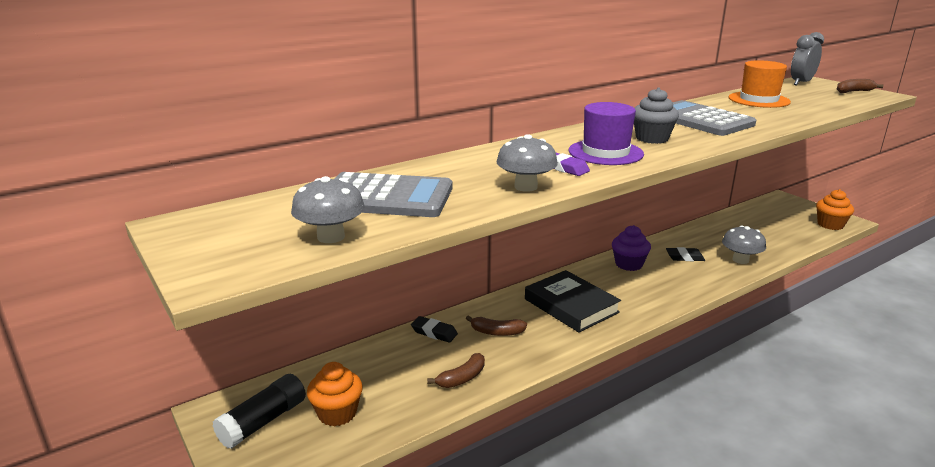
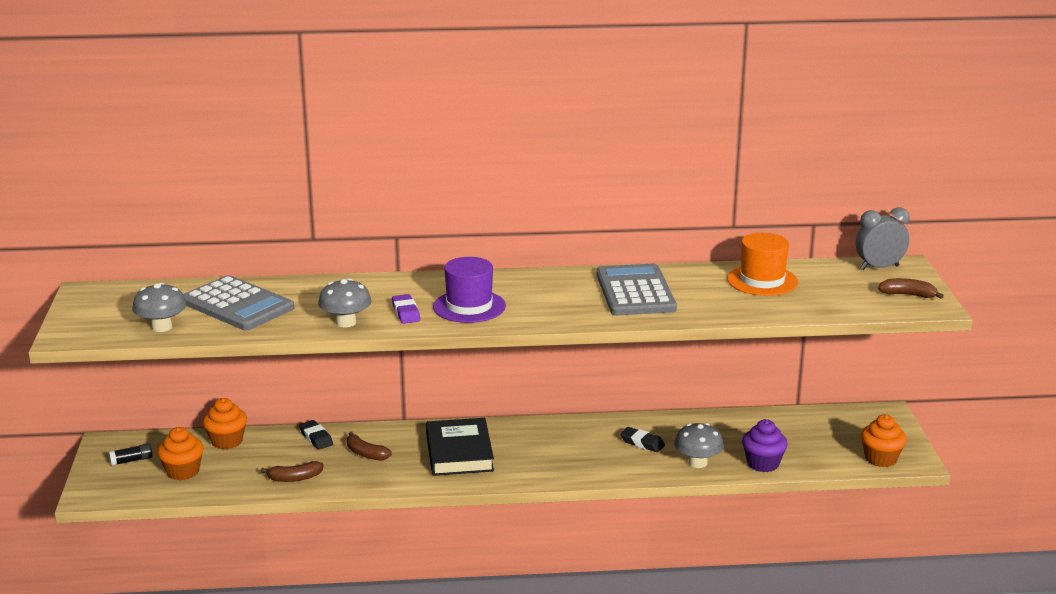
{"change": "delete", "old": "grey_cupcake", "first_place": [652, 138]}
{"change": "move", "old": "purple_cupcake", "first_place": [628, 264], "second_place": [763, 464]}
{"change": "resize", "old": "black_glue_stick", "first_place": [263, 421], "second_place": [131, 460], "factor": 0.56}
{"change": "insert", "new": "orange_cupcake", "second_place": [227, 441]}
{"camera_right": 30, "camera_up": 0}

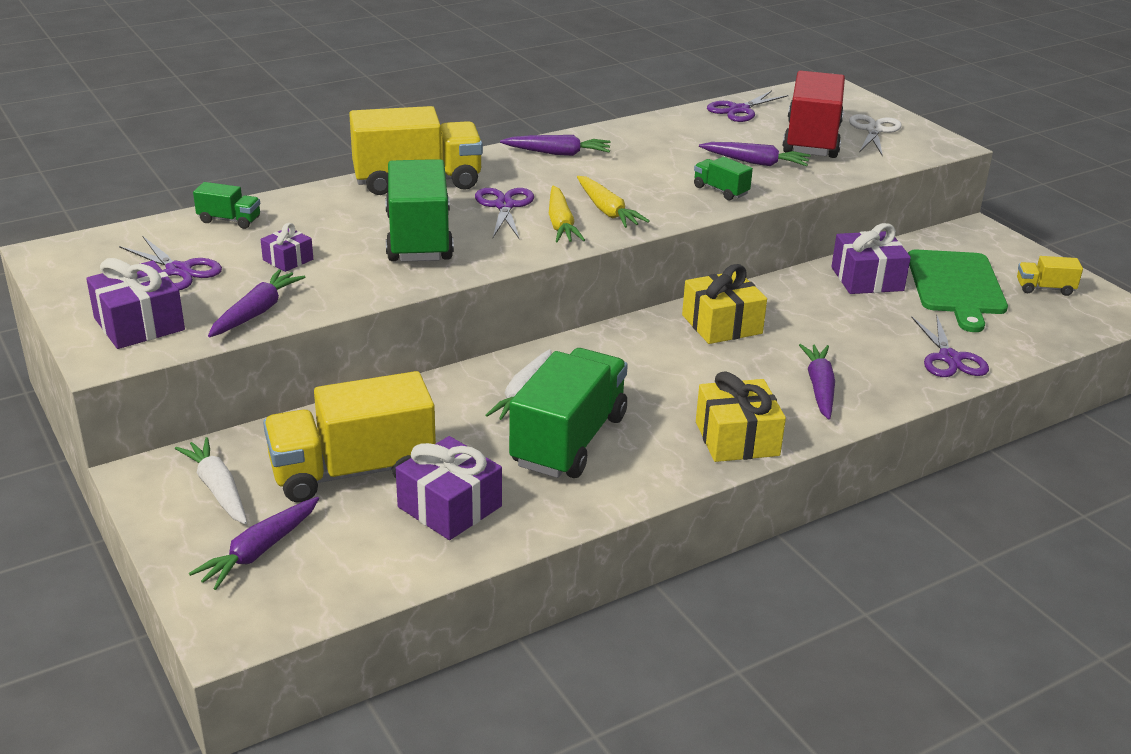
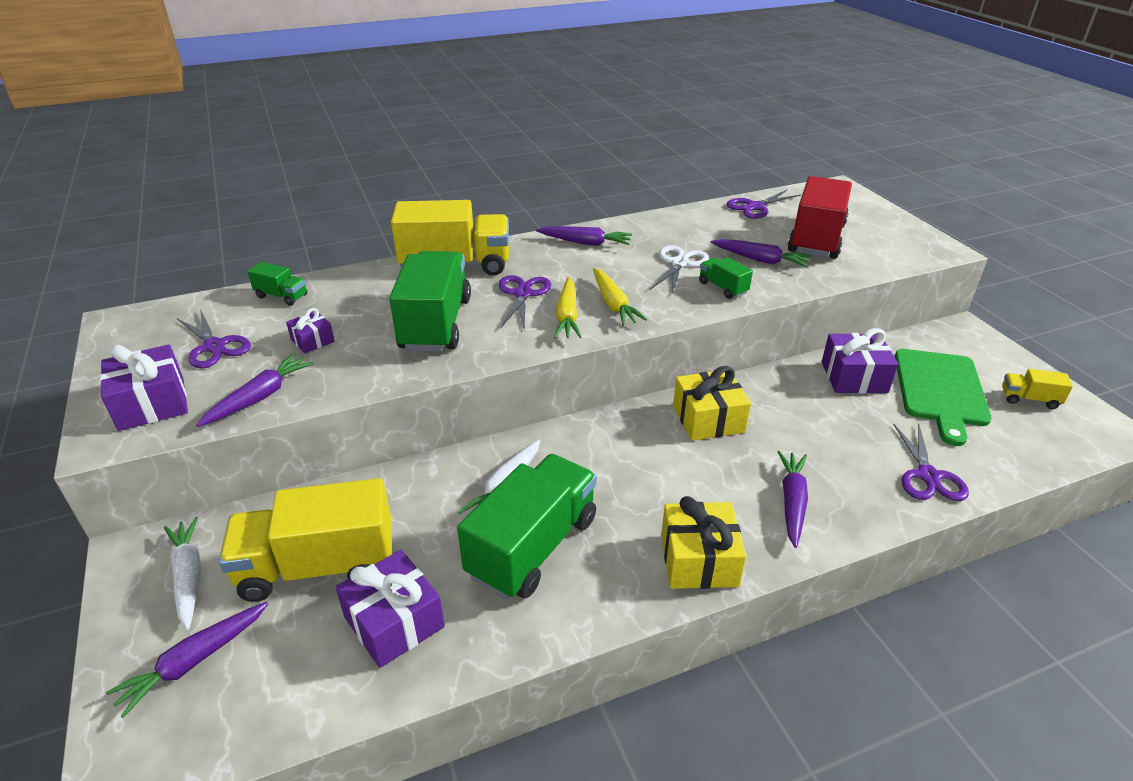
{"change": "move", "old": "white_scissors", "first_place": [874, 130], "second_place": [679, 263]}
{"camera_right": 10, "camera_up": 5}

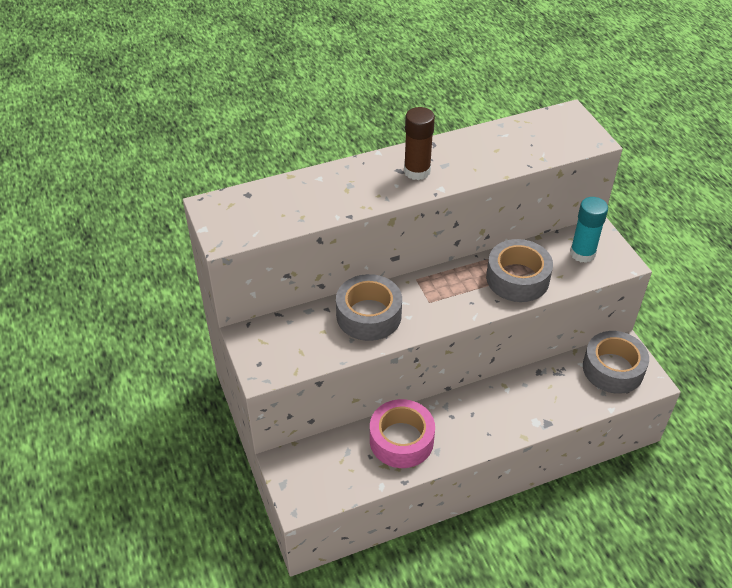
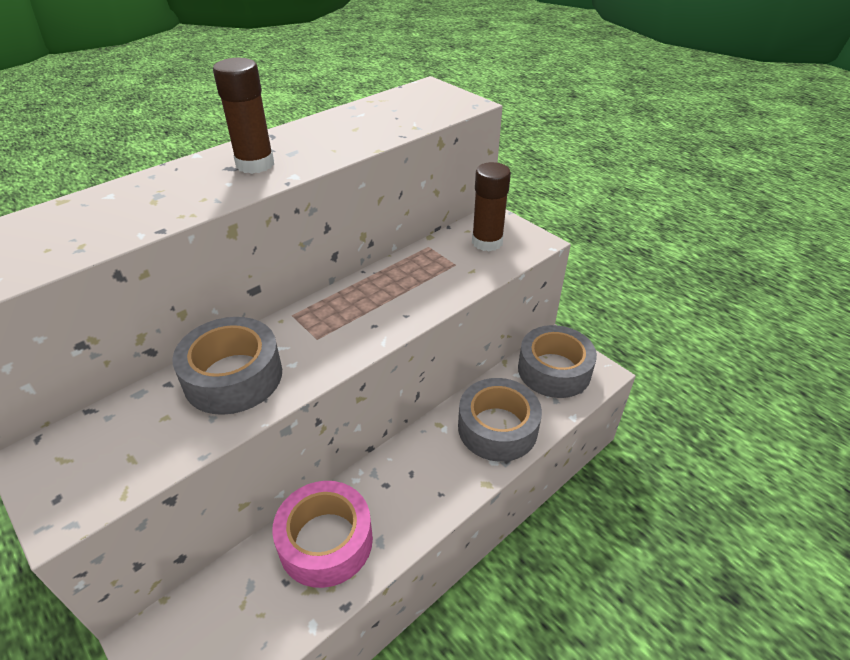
{"change": "recolor", "old": "turquoise_glue_stick", "new": "brown_glue_stick", "first_place": [582, 253], "second_place": [487, 242]}
{"change": "move", "old": "grey_tape", "first_place": [517, 278], "second_place": [497, 428]}
{"camera_right": -20, "camera_up": -5}

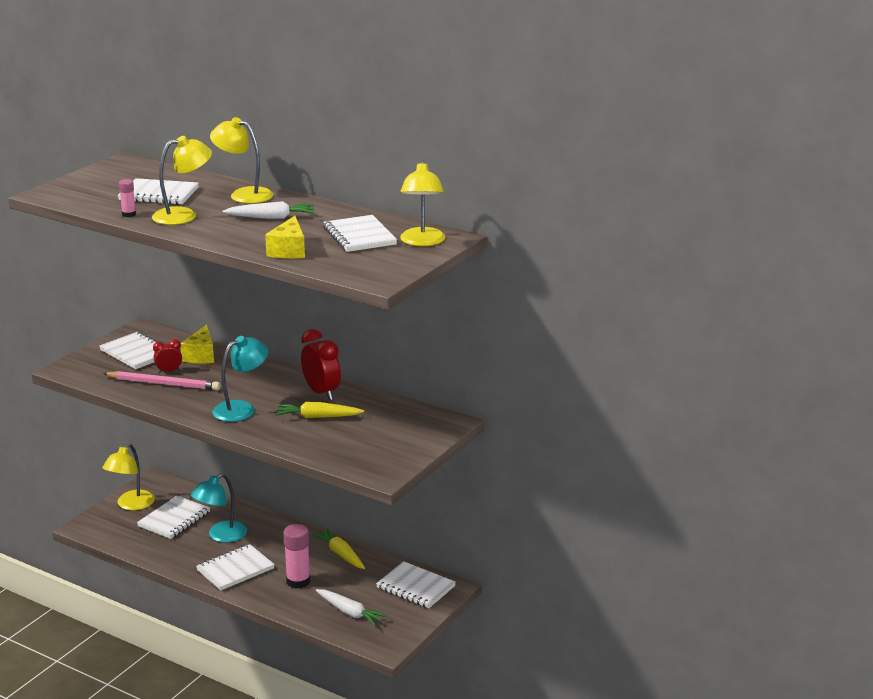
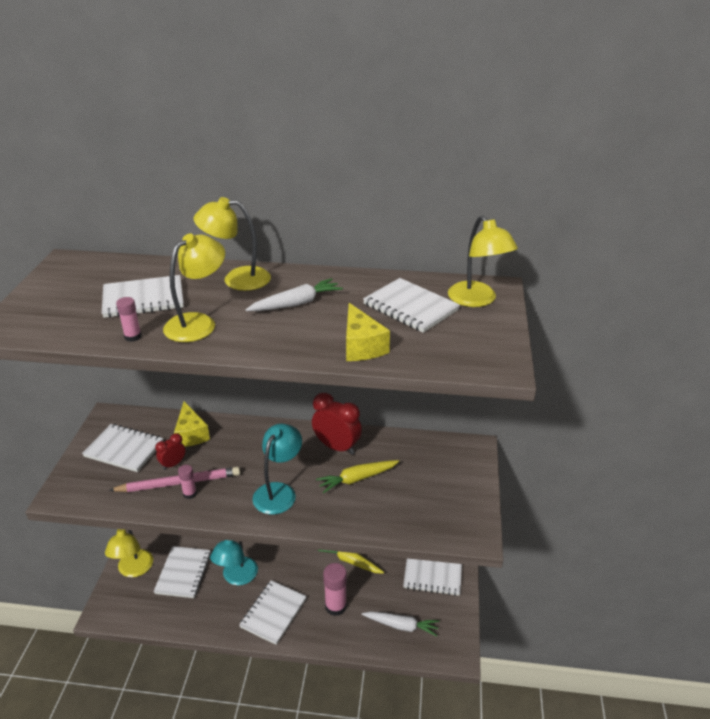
{"change": "insert", "new": "pink_glue_stick", "second_place": [190, 493]}
{"camera_right": -25, "camera_up": 10}

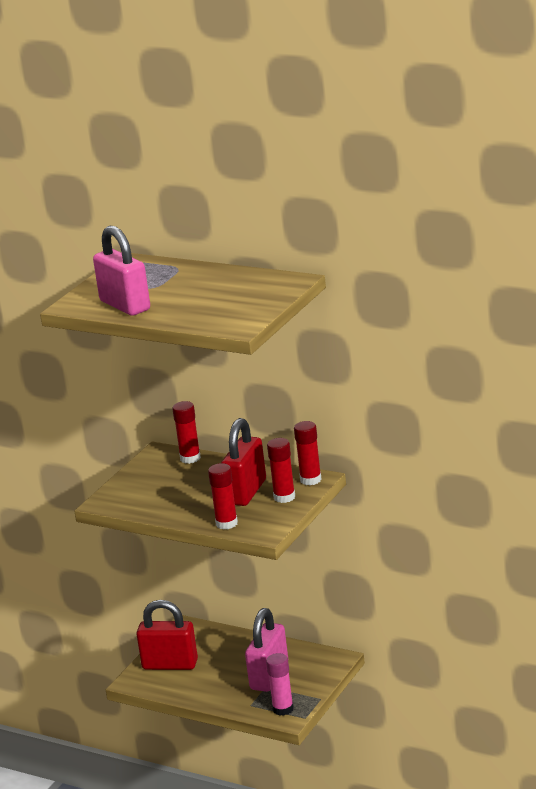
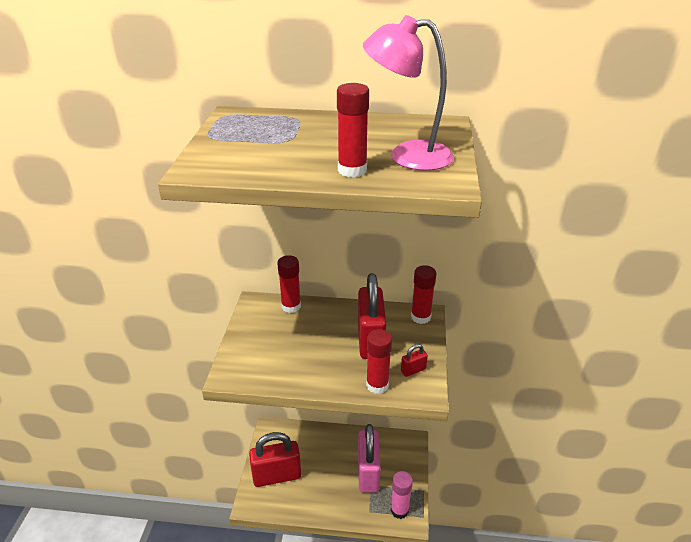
{"change": "delete", "old": "pink_padlock", "first_place": [125, 305]}
{"change": "move", "old": "red_glue_stick", "first_place": [284, 497], "second_place": [352, 170]}
{"change": "insert", "new": "pink_lamp", "second_place": [407, 155]}
{"change": "insert", "new": "red_padlock", "second_place": [413, 370]}
{"camera_right": -25, "camera_up": 10}

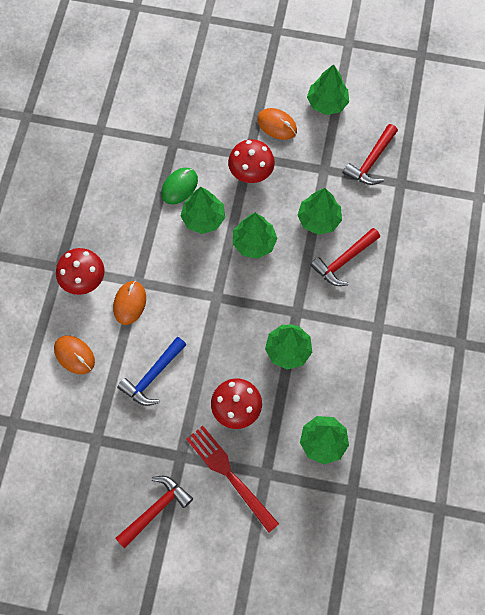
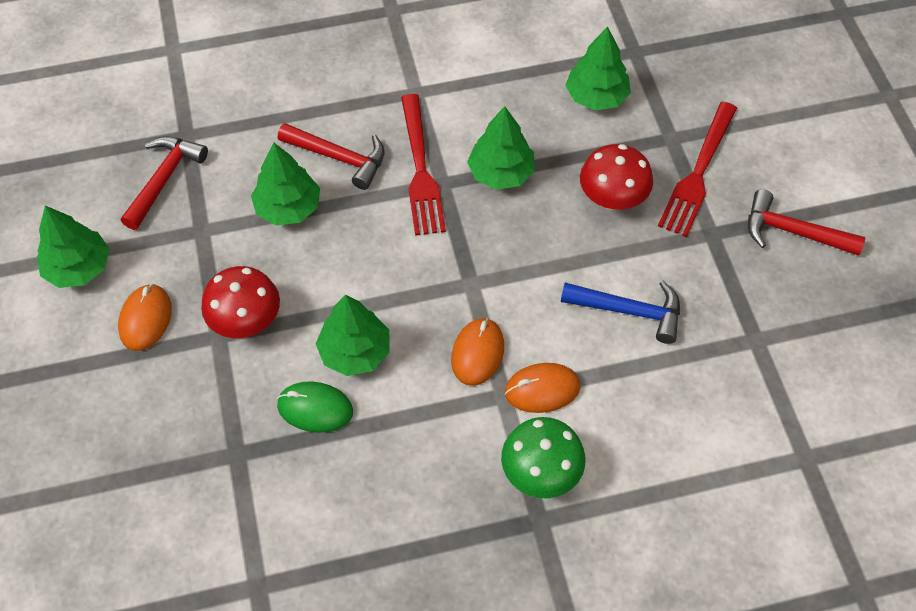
{"change": "rotate", "old": "red_hammer", "first_place": [371, 161], "second_place": [164, 179], "degrees": -75}
{"change": "delete", "old": "green_tree", "first_place": [254, 242]}
{"change": "recolor", "old": "red_mushroom", "new": "green_mushroom", "first_place": [83, 280], "second_place": [541, 472]}
{"change": "move", "old": "orange_mouse", "first_place": [74, 355], "second_place": [477, 353]}
{"change": "insert", "new": "red_fork", "second_place": [421, 170]}
{"camera_right": -115, "camera_up": -10}

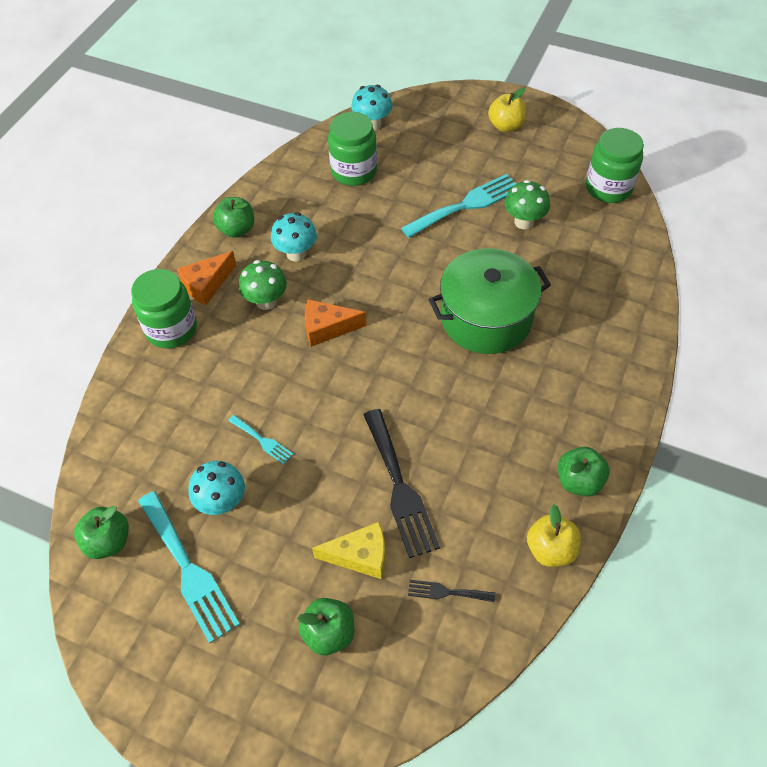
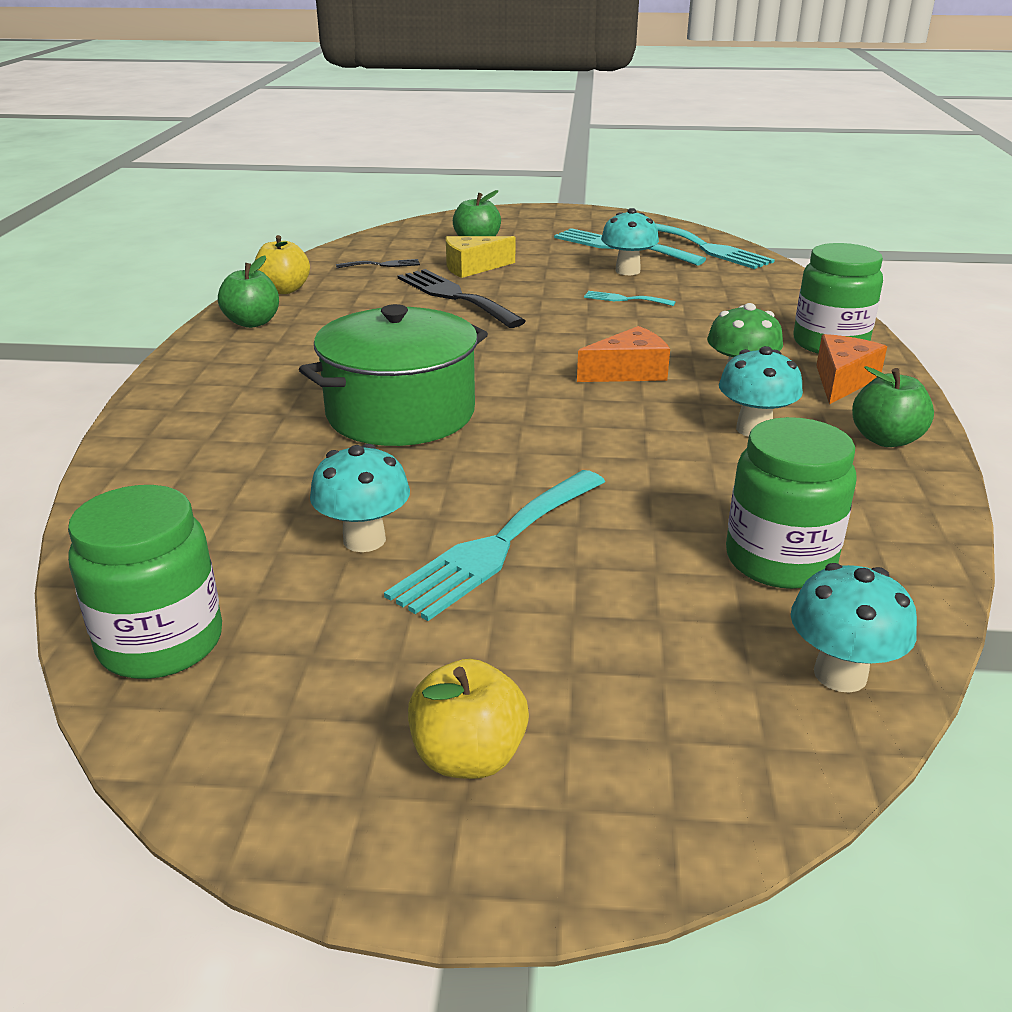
{"change": "recolor", "old": "green_mushroom", "new": "turquoise_mushroom", "first_place": [524, 222], "second_place": [364, 540]}
{"change": "replace", "old": "green_apple", "new": "turquoise_fork", "first_place": [108, 541], "second_place": [706, 247]}
{"camera_right": 160, "camera_up": -25}

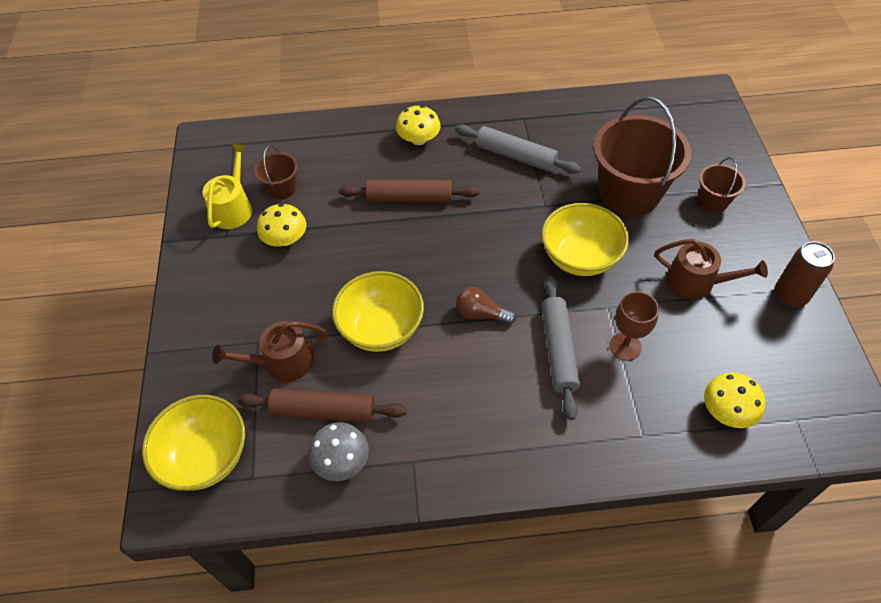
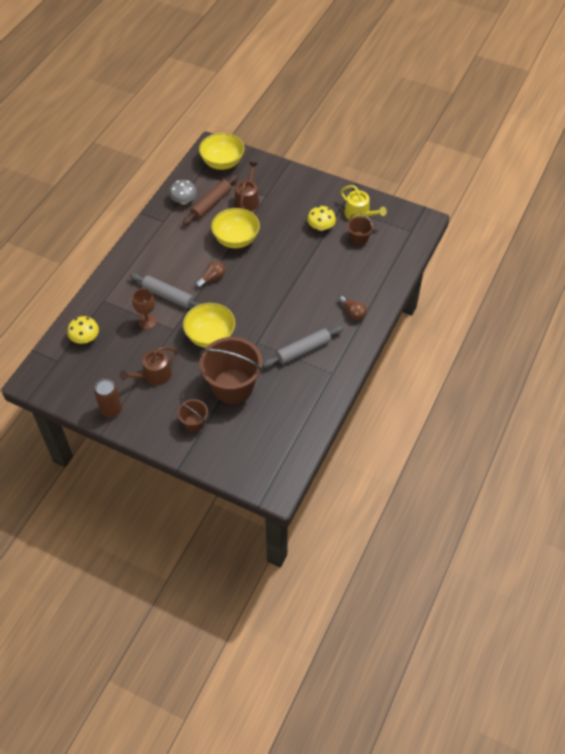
{"change": "replace", "old": "yellow_mushroom", "new": "brown_light_bulb", "first_place": [419, 139], "second_place": [352, 312]}
{"change": "delete", "old": "brown_rolling_pin", "first_place": [409, 198]}
{"camera_right": 120, "camera_up": 0}

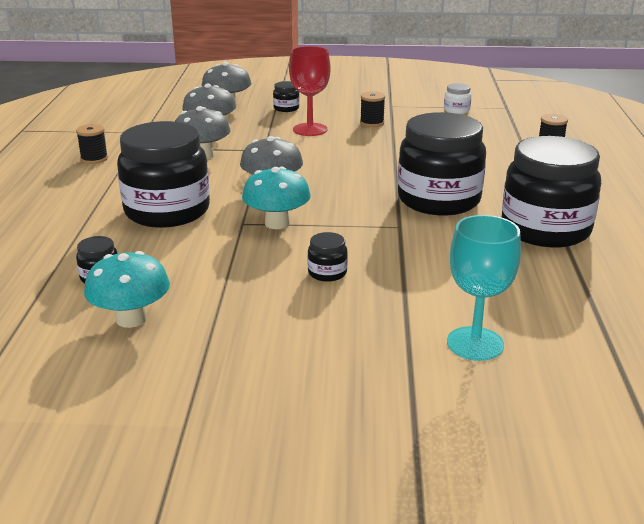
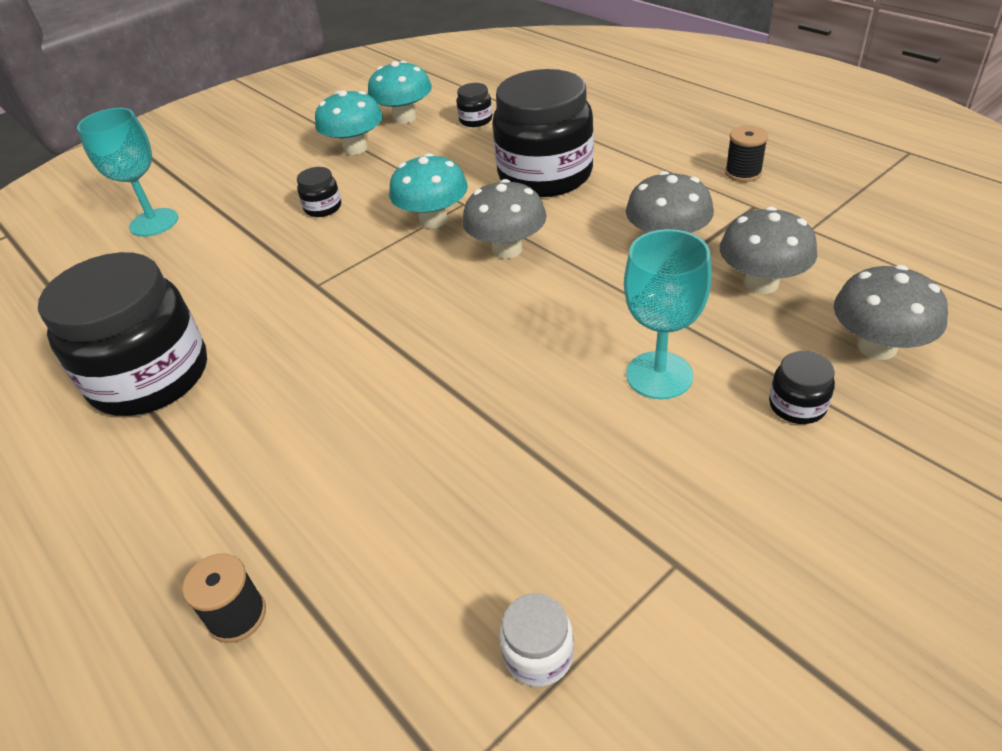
{"change": "recolor", "old": "red_goblet", "new": "turquoise_goblet", "first_place": [310, 129], "second_place": [659, 375]}
{"change": "delete", "old": "black_spool", "first_place": [372, 123]}
{"change": "delete", "old": "black_jar", "first_place": [439, 200]}
{"change": "insert", "new": "turquoise_mushroom", "second_place": [355, 148]}
{"camera_right": 140, "camera_up": 15}

